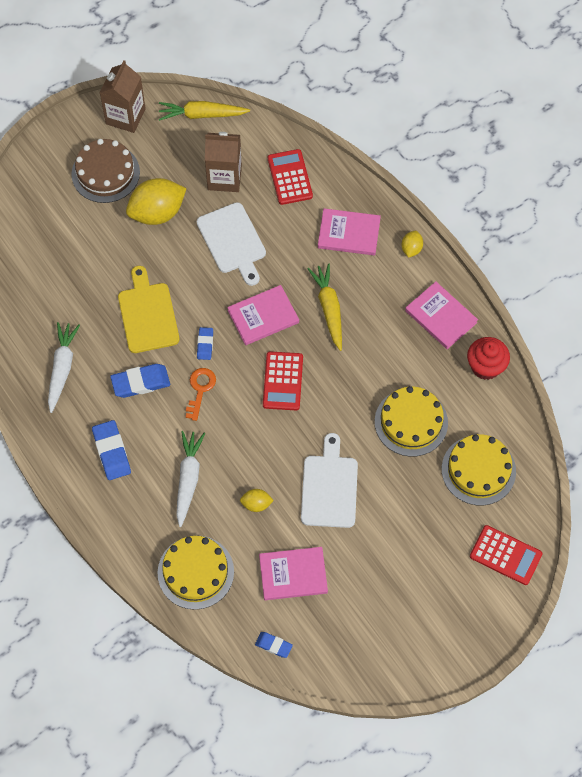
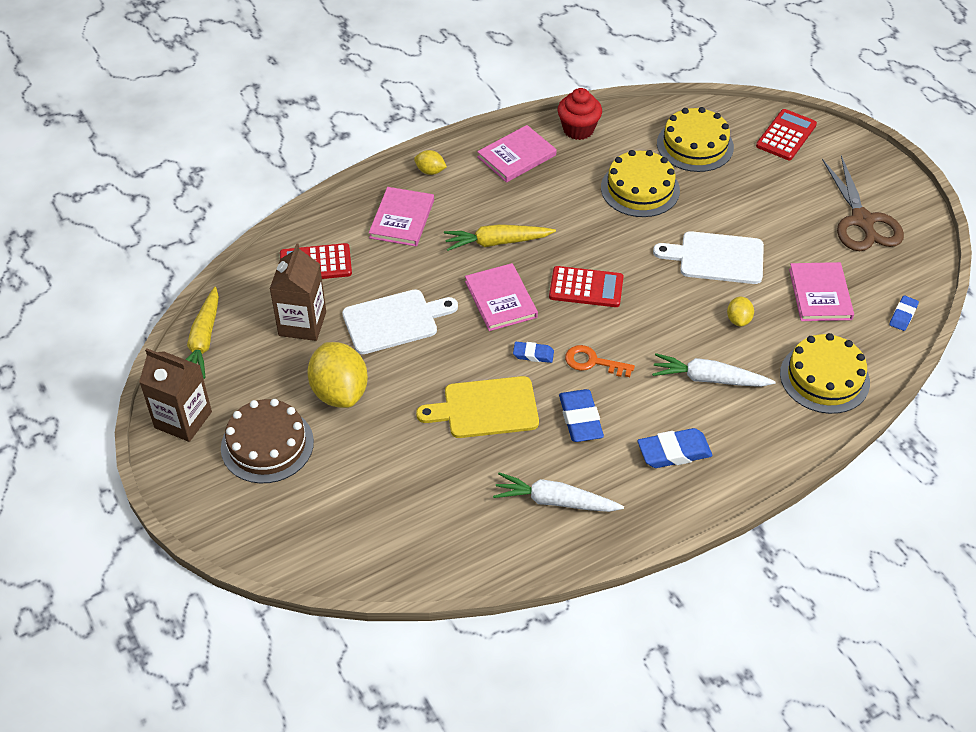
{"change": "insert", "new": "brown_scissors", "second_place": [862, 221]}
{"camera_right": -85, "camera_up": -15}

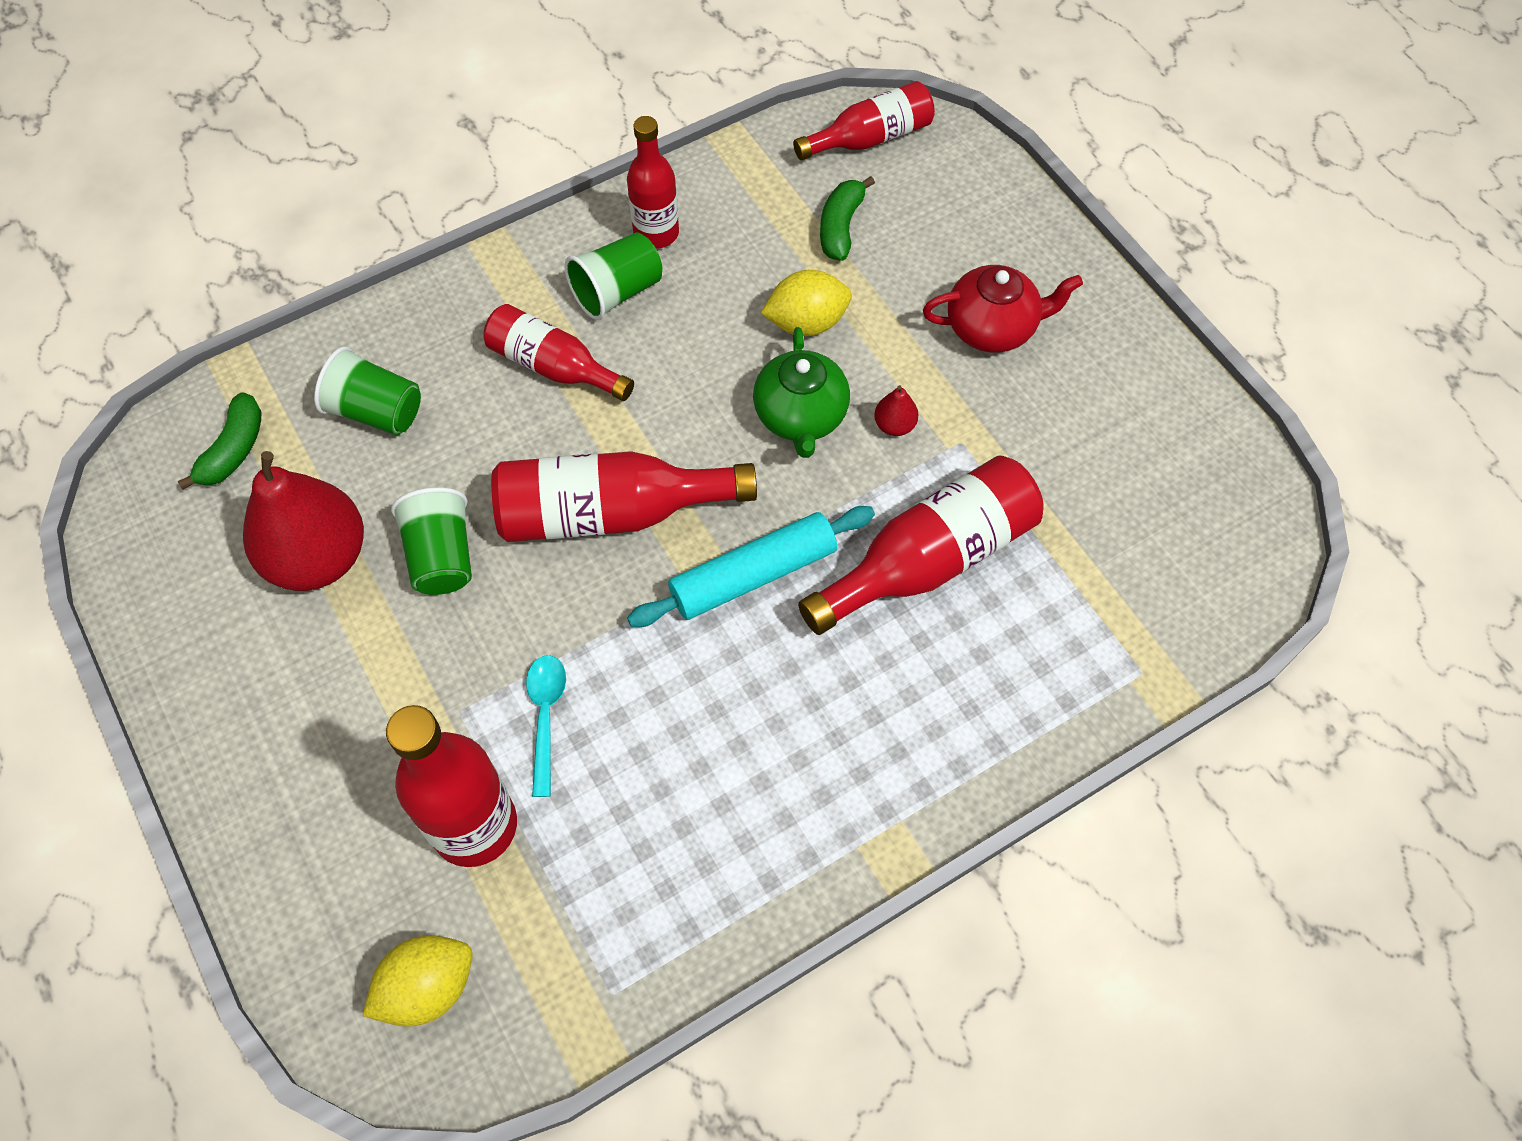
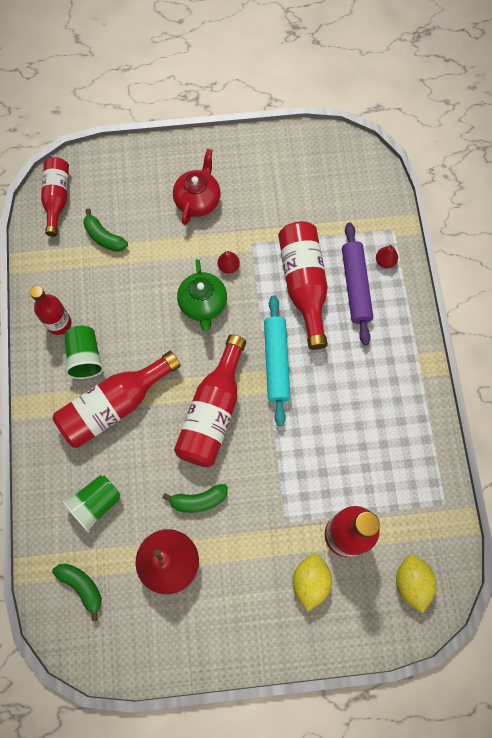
{"change": "move", "old": "yellow_lemon", "first_place": [806, 323], "second_place": [310, 581]}
{"change": "resize", "old": "red_bottle", "first_place": [554, 366], "second_place": [115, 405], "factor": 1.53}
{"change": "rotate", "old": "green_teapot", "first_place": [801, 417], "second_place": [203, 304], "degrees": 60}
{"change": "replace", "old": "green_cup", "new": "green_banana", "first_place": [442, 556], "second_place": [198, 500]}
{"change": "delete", "old": "turquoise_spoon", "first_place": [545, 716]}
{"change": "insert", "new": "purple_rolling_pin", "second_place": [355, 286]}
{"change": "insert", "new": "red_pear", "second_place": [385, 261]}
{"camera_right": -65, "camera_up": 10}

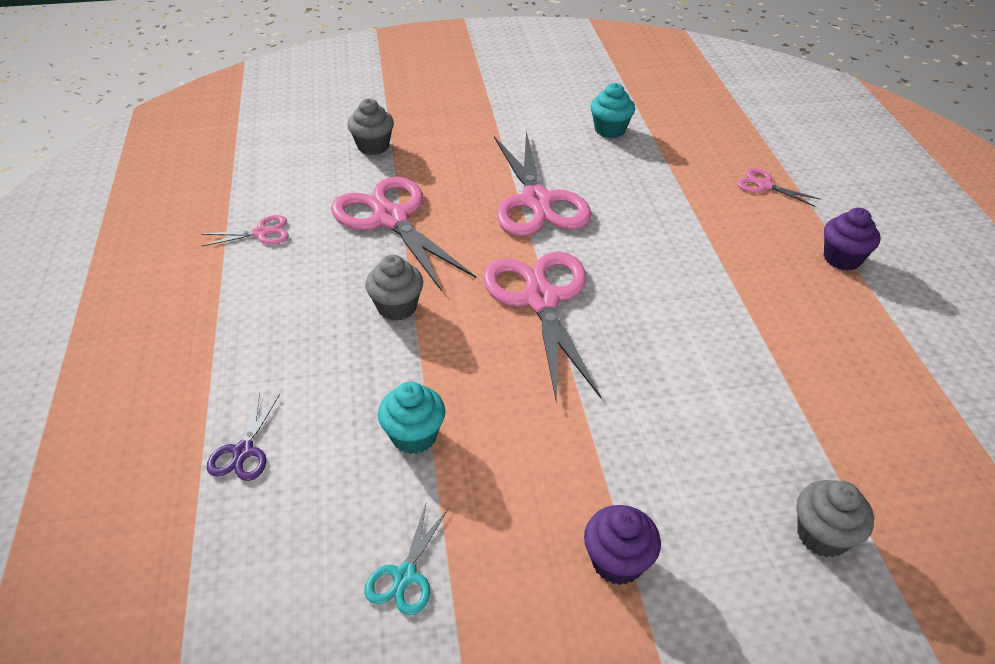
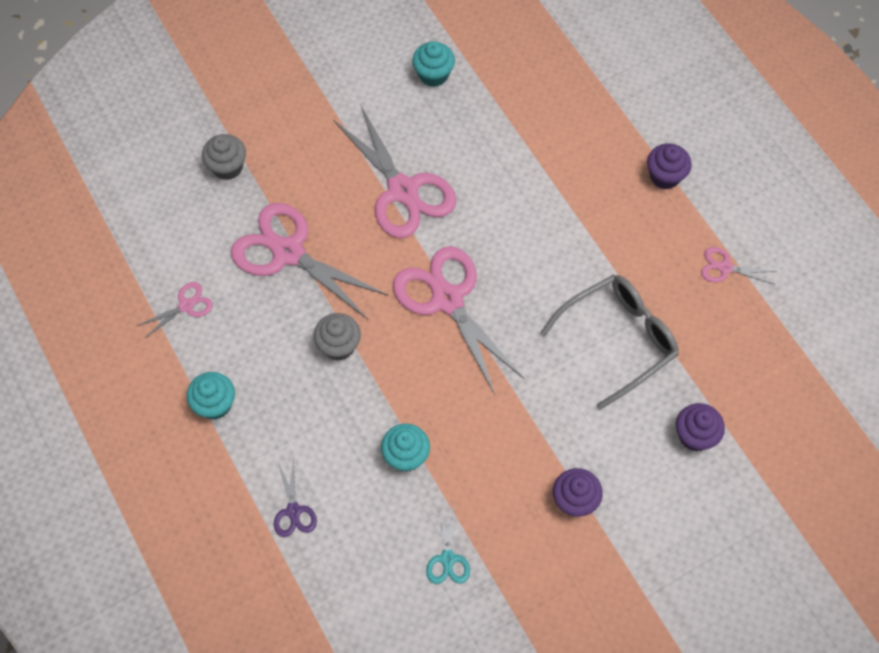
{"change": "move", "old": "pink_scissors", "first_place": [764, 185], "second_place": [725, 268]}
{"change": "recolor", "old": "grey_cupcake", "new": "purple_cupcake", "first_place": [822, 535], "second_place": [695, 435]}
{"change": "insert", "new": "grey_glasses", "second_place": [618, 340]}
{"change": "insert", "new": "turquoise_cupcake", "second_place": [215, 404]}
{"camera_right": -20, "camera_up": 20}

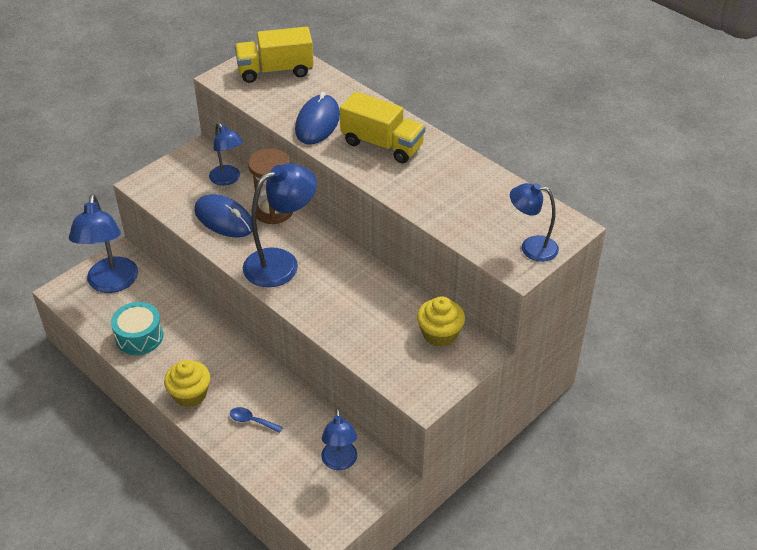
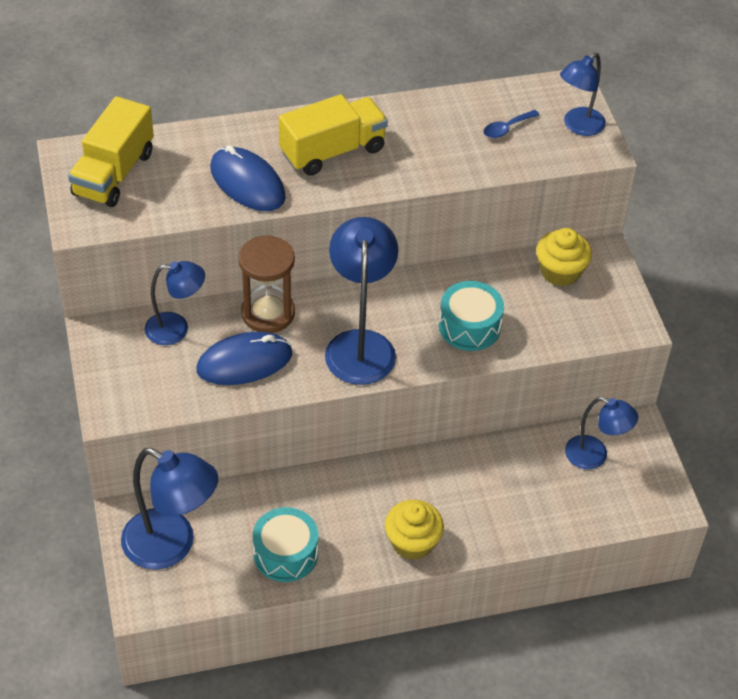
{"change": "move", "old": "blue_spoon", "first_place": [251, 421], "second_place": [506, 128]}
{"change": "insert", "new": "turquoise_drum", "second_place": [469, 326]}
{"camera_right": -60, "camera_up": 5}

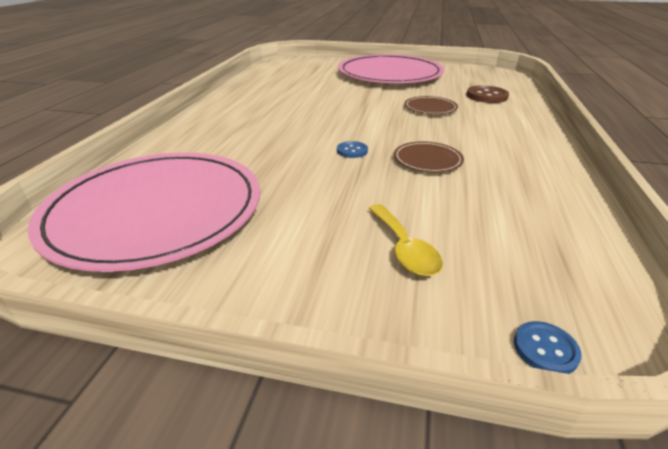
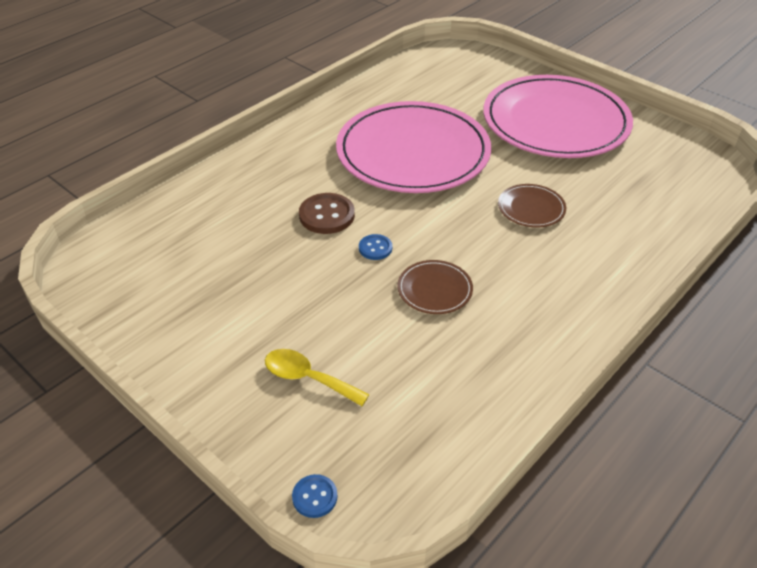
{"change": "move", "old": "brown_button", "first_place": [486, 96], "second_place": [327, 215]}
{"change": "move", "old": "pink_plate", "first_place": [156, 211], "second_place": [413, 152]}
{"change": "rotate", "old": "yellow_spoon", "first_place": [404, 248], "second_place": [308, 378], "degrees": 105}
{"camera_right": 30, "camera_up": 10}

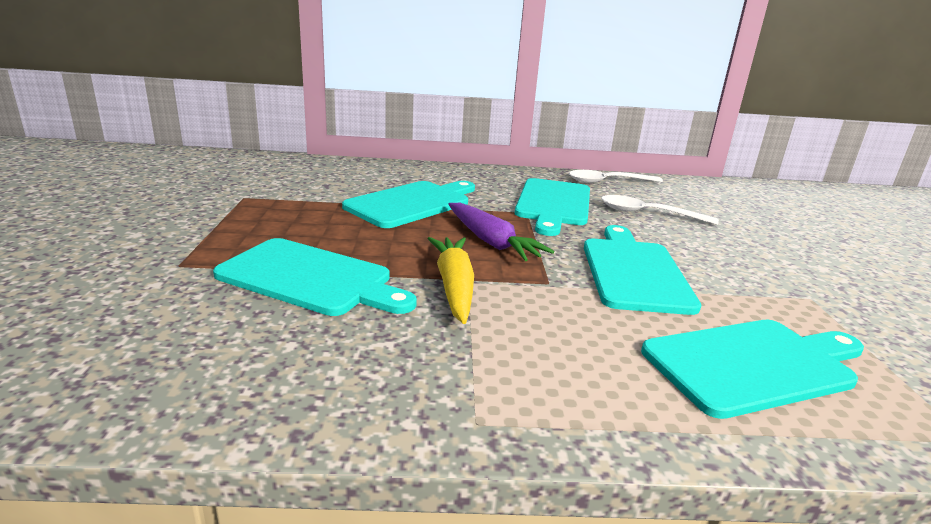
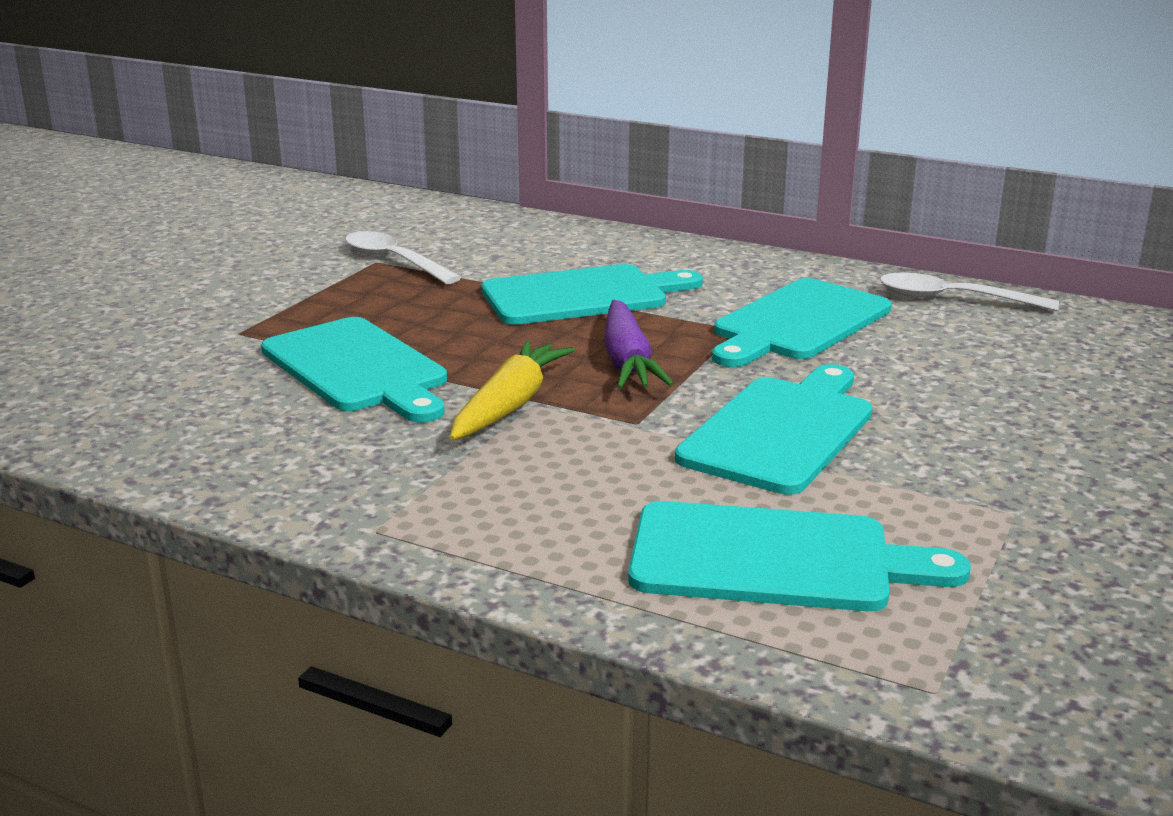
{"change": "move", "old": "white_spoon", "first_place": [648, 213], "second_place": [394, 261]}
{"camera_right": 30, "camera_up": 0}

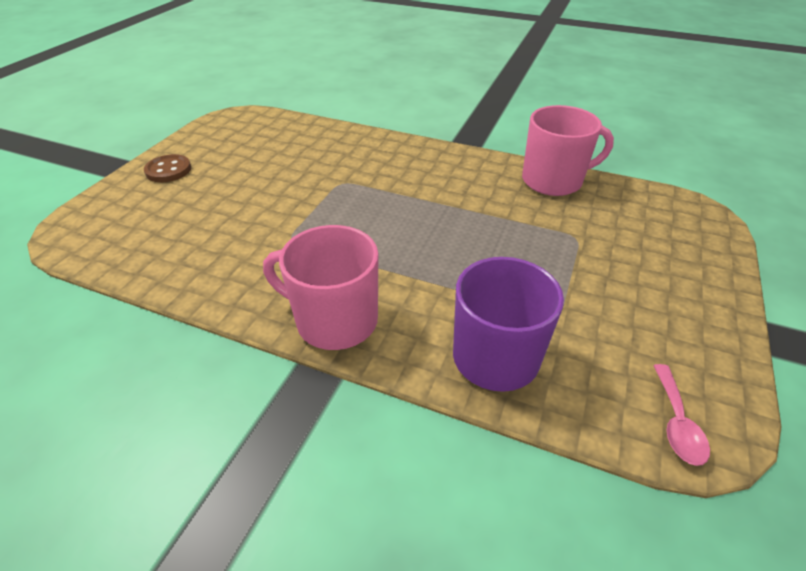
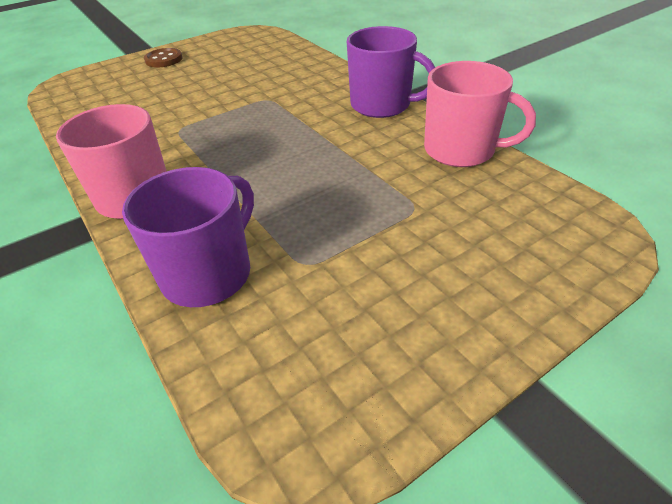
{"change": "delete", "old": "pink_spoon", "first_place": [676, 423]}
{"change": "insert", "new": "purple_mug", "second_place": [382, 105]}
{"camera_right": 35, "camera_up": 0}

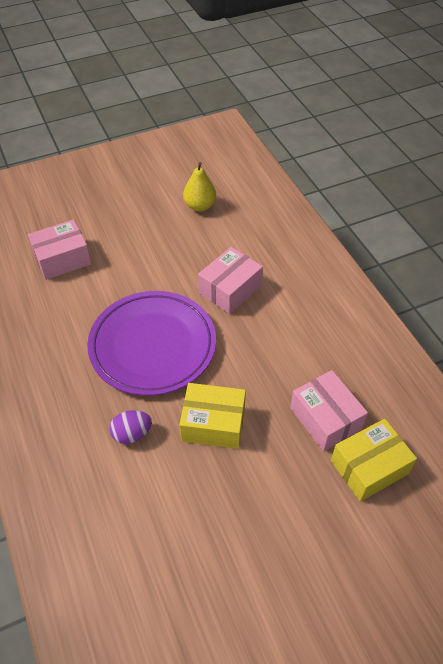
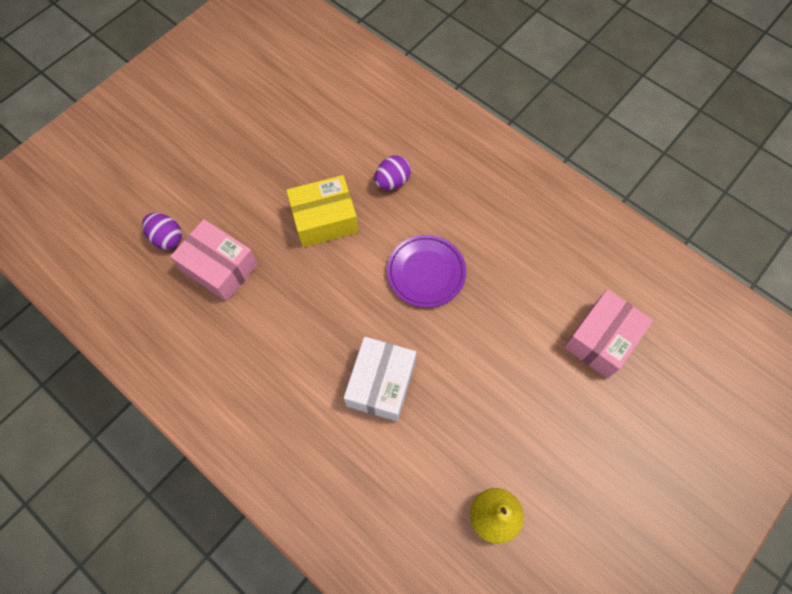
{"change": "recolor", "old": "pink_box", "new": "white_box", "first_place": [230, 289], "second_place": [381, 383]}
{"change": "resize", "old": "purple_plate", "first_place": [153, 346], "second_place": [426, 273], "factor": 0.55}
{"change": "replace", "old": "yellow_box", "new": "purple_egg", "first_place": [369, 467], "second_place": [167, 238]}
{"camera_right": 155, "camera_up": 15}

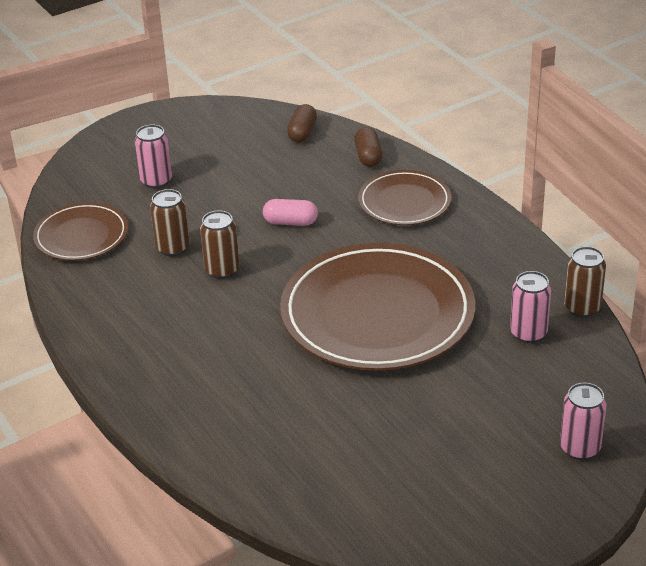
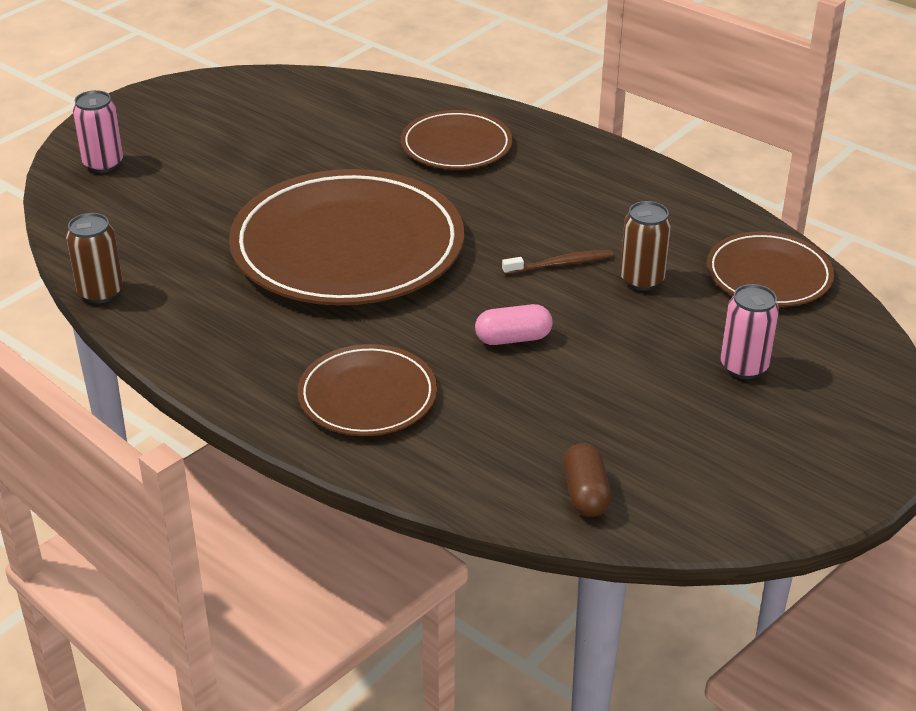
{"change": "delete", "old": "brown_capsule", "first_place": [368, 156]}
{"change": "replace", "old": "brown_can", "new": "brown_toothbrush", "first_place": [222, 270], "second_place": [560, 264]}
{"change": "delete", "old": "pink_can", "first_place": [528, 333]}
{"change": "insert", "new": "brown_plate", "second_place": [456, 146]}
{"camera_right": 160, "camera_up": 0}

